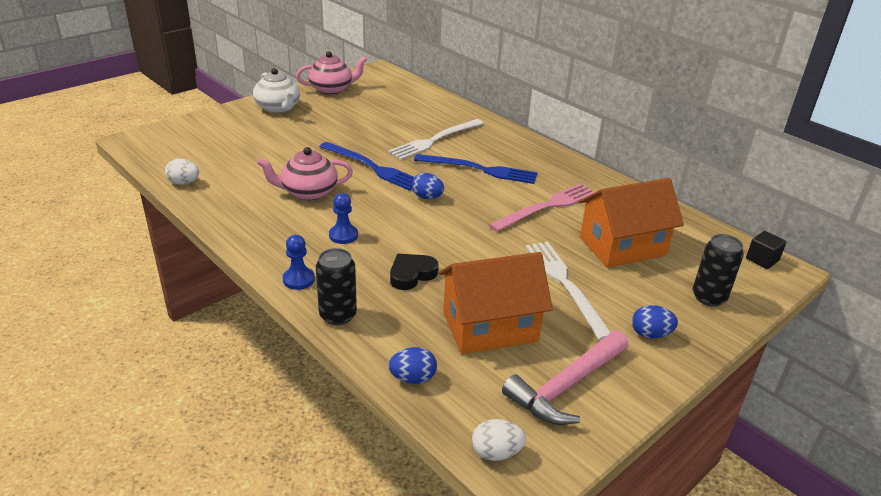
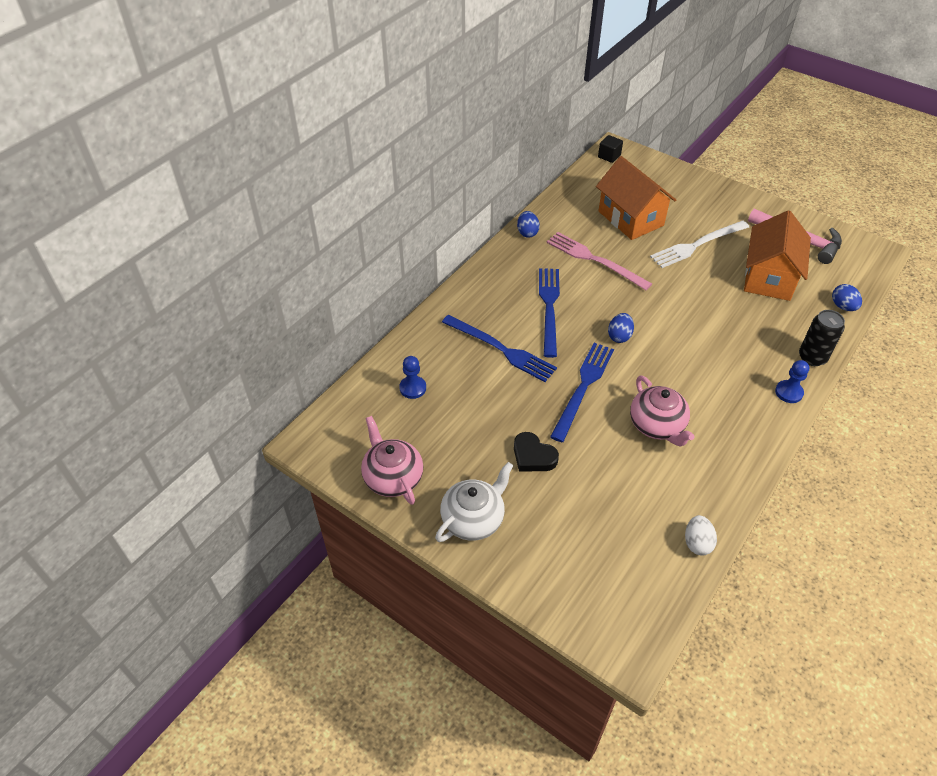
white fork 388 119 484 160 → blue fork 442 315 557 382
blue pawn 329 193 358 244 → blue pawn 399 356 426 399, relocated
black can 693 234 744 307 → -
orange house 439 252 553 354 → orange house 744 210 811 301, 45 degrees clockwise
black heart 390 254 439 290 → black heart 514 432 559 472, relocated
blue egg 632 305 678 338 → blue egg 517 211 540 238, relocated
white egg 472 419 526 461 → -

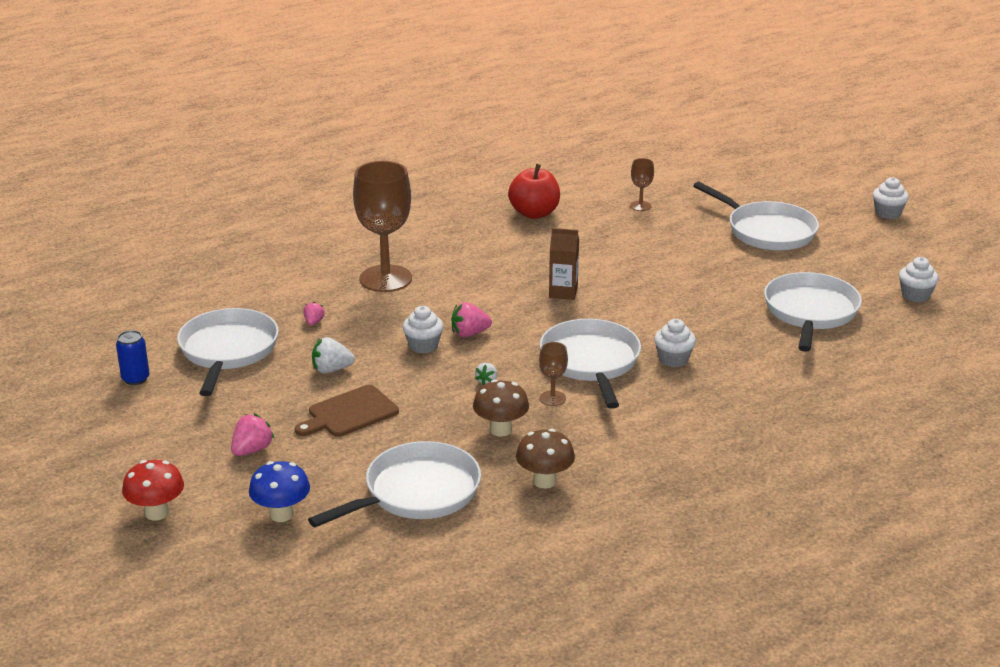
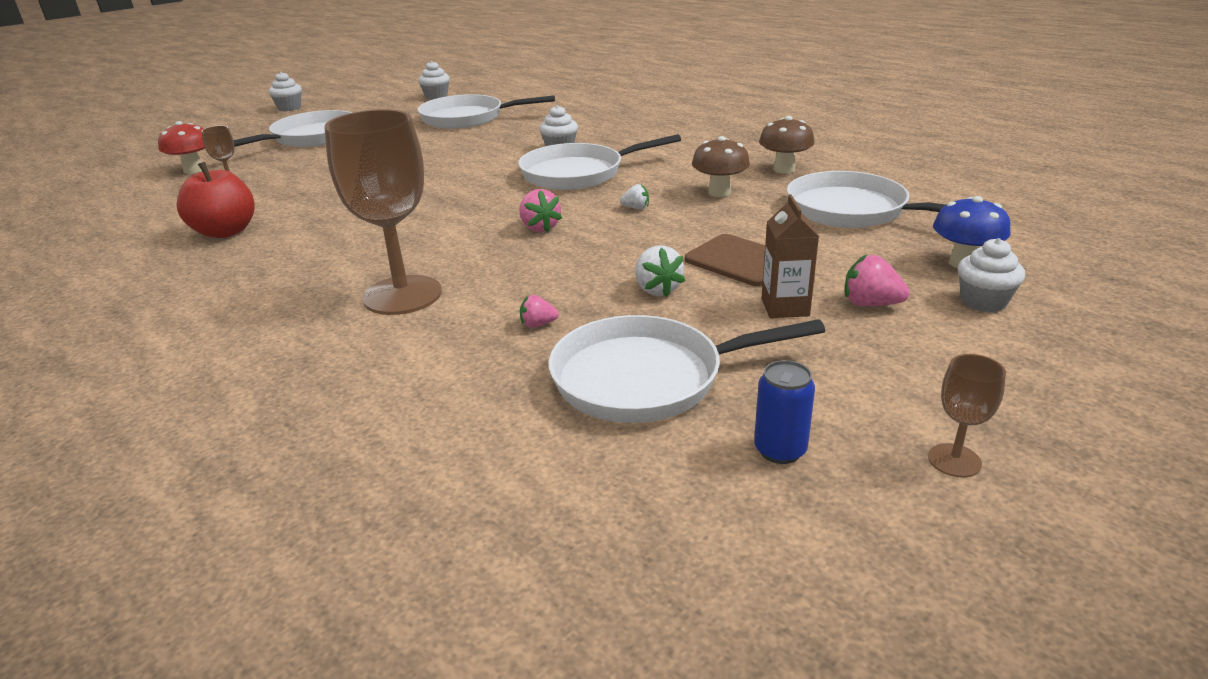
brown carton 549 228 579 300 → brown carton 761 194 819 318, relocated
white cupcake 403 306 444 353 → white cupcake 958 238 1025 312, relocated
brown goblet 539 342 568 406 → brown goblet 928 354 1006 478, relocated
red mushroom 122 460 184 521 → red mushroom 158 121 205 174, relocated

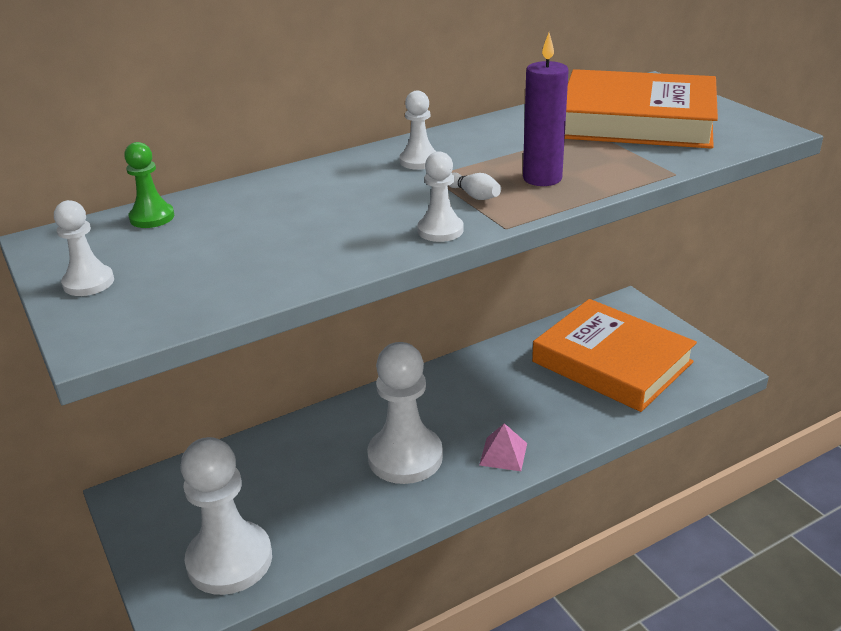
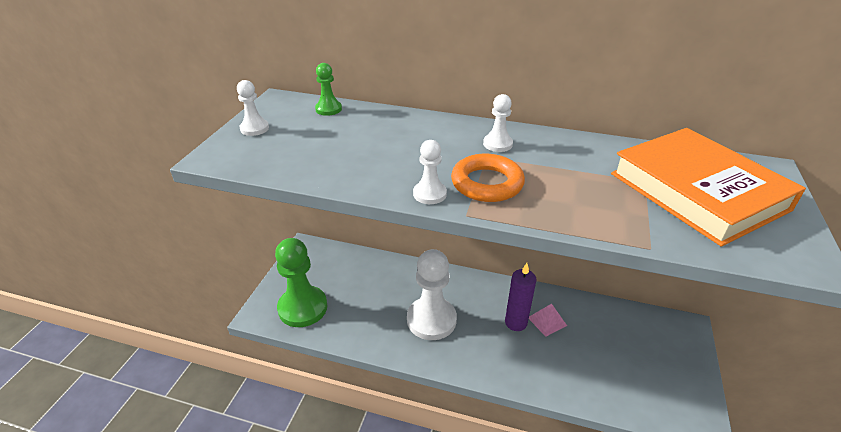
purple candle 523 33 569 186 → purple candle 505 263 537 331, relocated
white bowling pin 448 172 501 200 → orange ring 451 154 525 202
orange book 532 299 697 412 → -
pink pyramid 479 423 527 471 → pink pyramid 529 304 567 337, relocated
white pawn 180 437 272 595 → green pawn 275 238 327 327

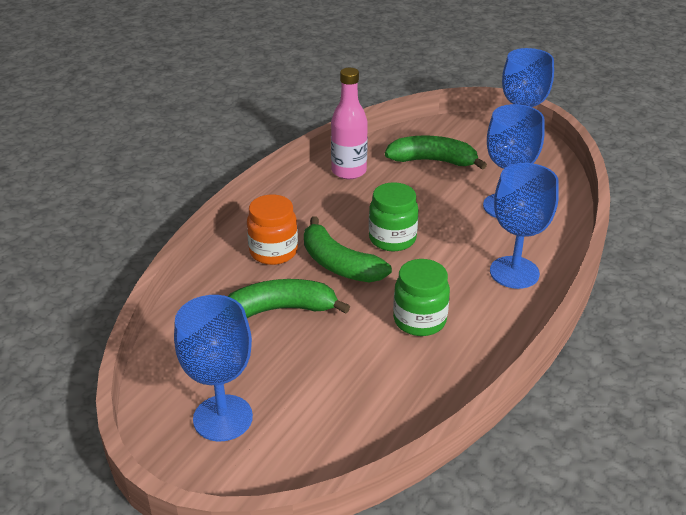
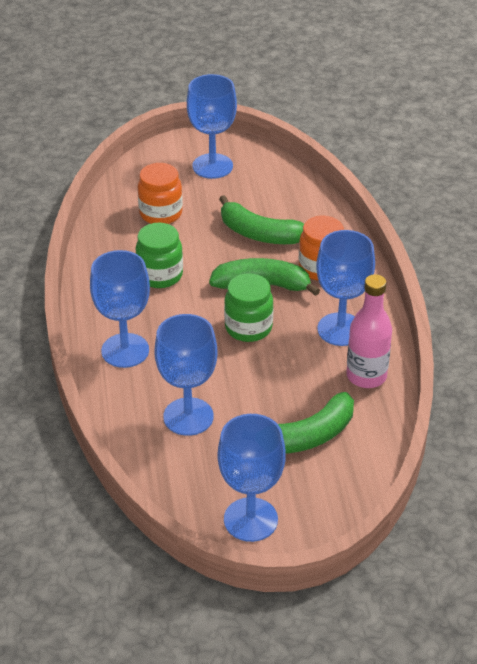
green banana 227 279 350 318 → green banana 219 195 304 244, 75 degrees clockwise
- → orange jar 138 163 183 224
- → blue goblet 316 230 375 346

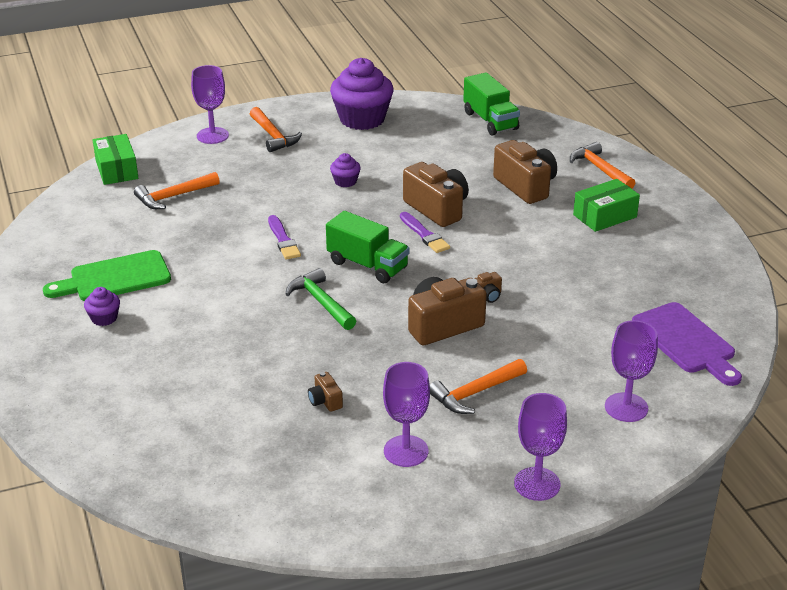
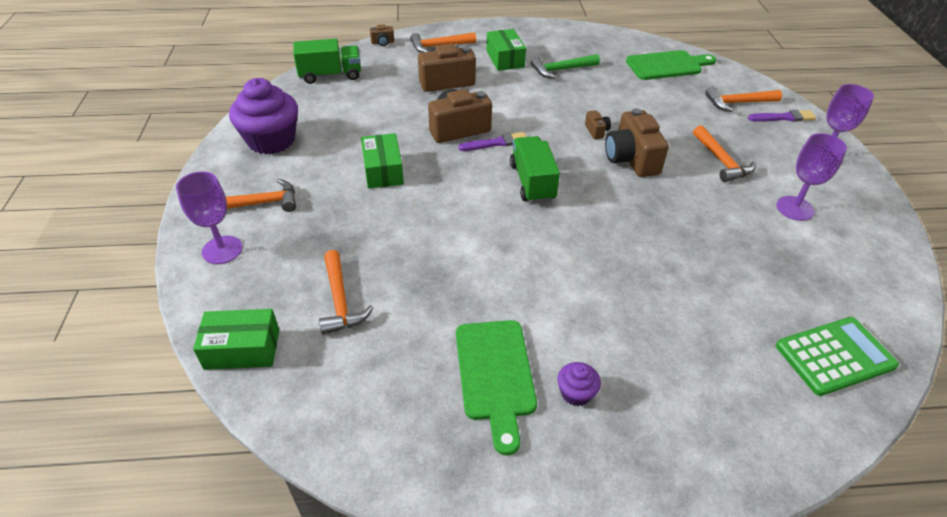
purple cupcake 330 153 361 187 → green box 361 133 404 189
green truck 326 211 410 283 → green truck 510 136 560 203, 60 degrees counterclockwise
purple brush 268 215 301 260 → purple brush 748 110 816 122, relocated
green hammer 285 268 356 330 → green hammer 531 54 600 79, relocated
purple cutting board 632 302 742 386 → green cutting board 626 50 716 80
purple goblet 605 320 658 422 → orange hammer 705 87 782 112
brown camera 308 372 343 412 → brown camera 370 24 394 46, relocated
- → green calculator 776 317 899 396

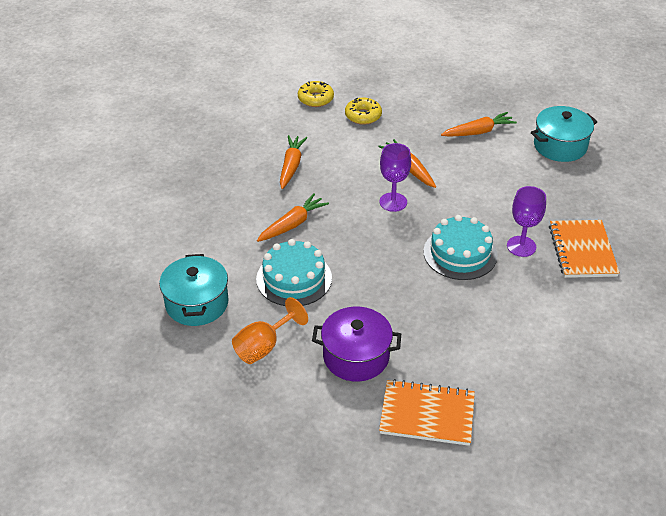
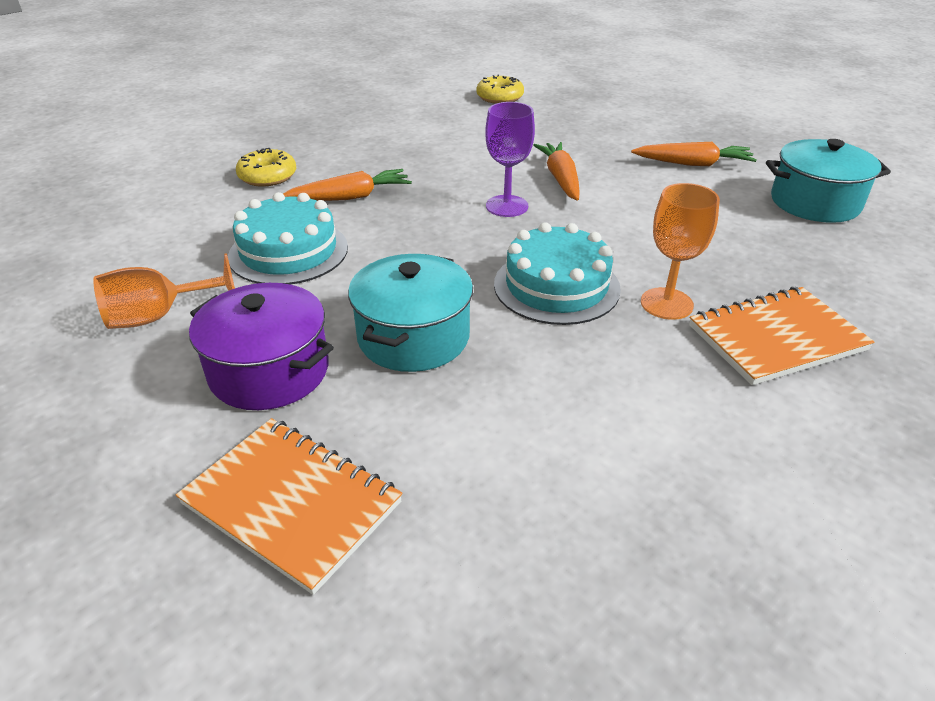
yellow donut 345 98 382 125 → yellow donut 236 148 296 187, relocated
orange carrot 280 135 308 189 → -
purple goblet 507 186 546 257 → orange goblet 641 183 720 320
orange notebook 549 220 620 278 → orange notebook 689 287 874 385, 45 degrees clockwise
turquoise pot 159 254 229 326 → turquoise pot 348 254 473 372, relocated

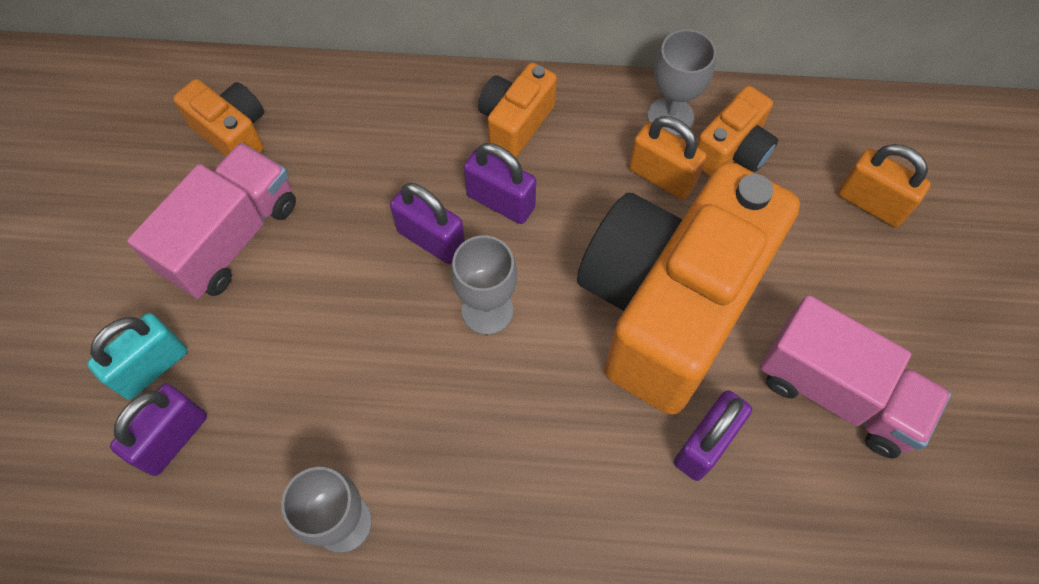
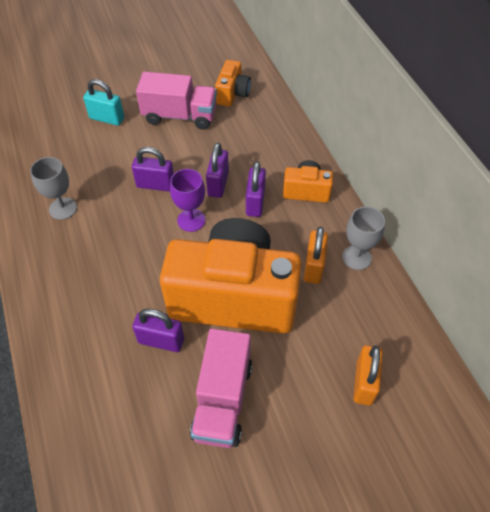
orange camera 697 86 778 176 → -
grey goblet 451 235 517 335 → purple goblet 170 169 205 232
purple padlock 110 384 207 476 → purple padlock 132 147 174 192, relocated

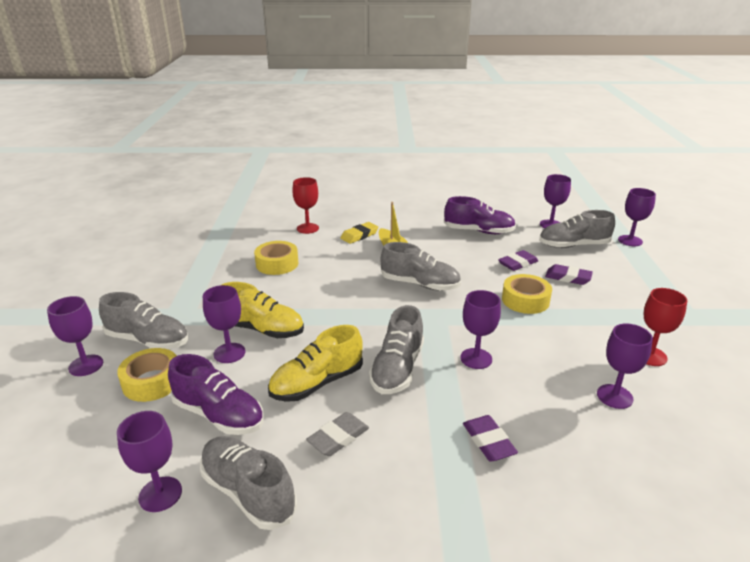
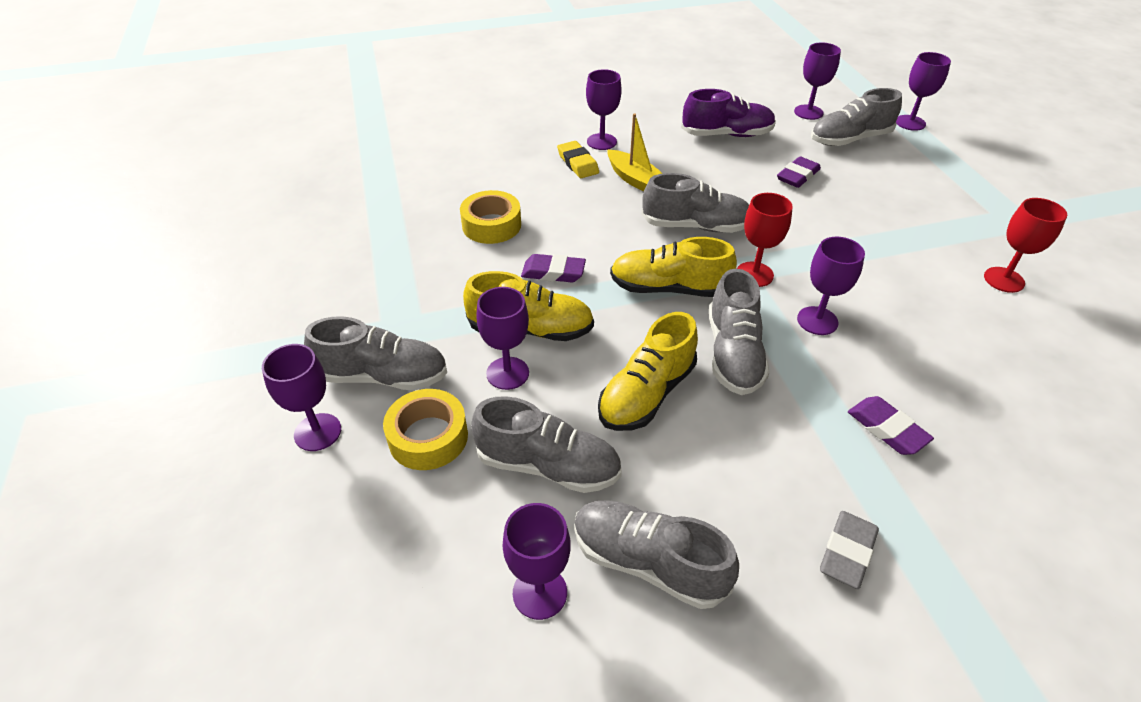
red goblet 293 177 319 234 → red goblet 737 193 793 287, relocated
yellow eraser 341 222 379 244 → yellow eraser 557 141 599 178, 60 degrees counterclockwise
purple eraser 545 264 593 285 → purple eraser 521 254 586 282, relocated
yellow tape 502 274 552 314 → -
purple goblet 597 324 653 409 → purple goblet 586 69 622 150, relocated
purple shoe 168 354 264 435 → grey shoe 471 396 622 493
grey eraser 306 412 369 456 → grey eraser 820 511 879 589, relocated
- → yellow shoe 610 237 737 297

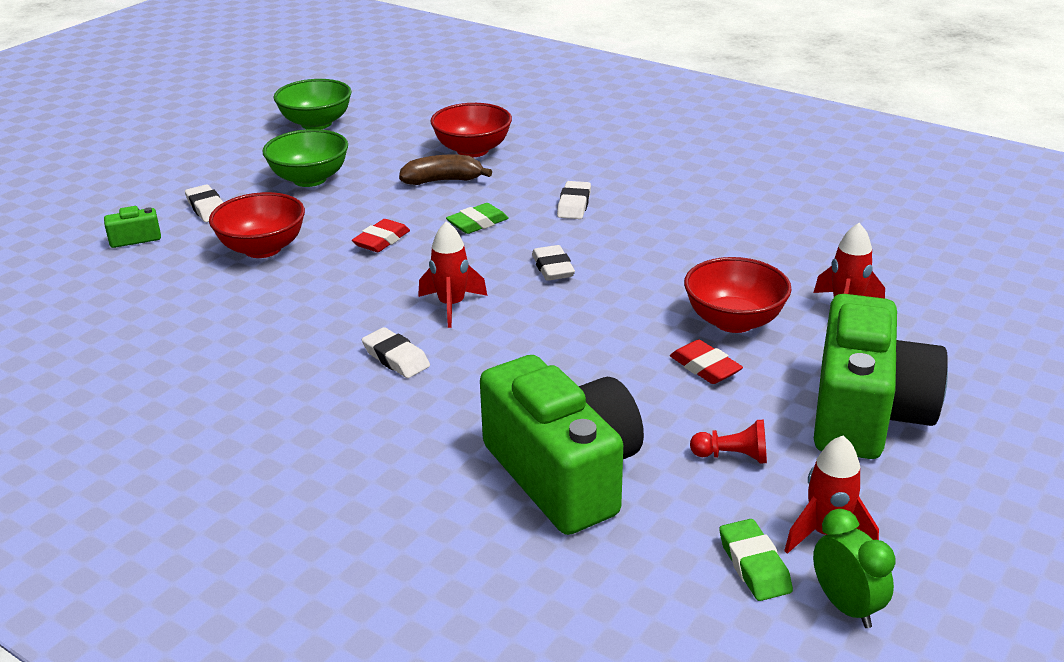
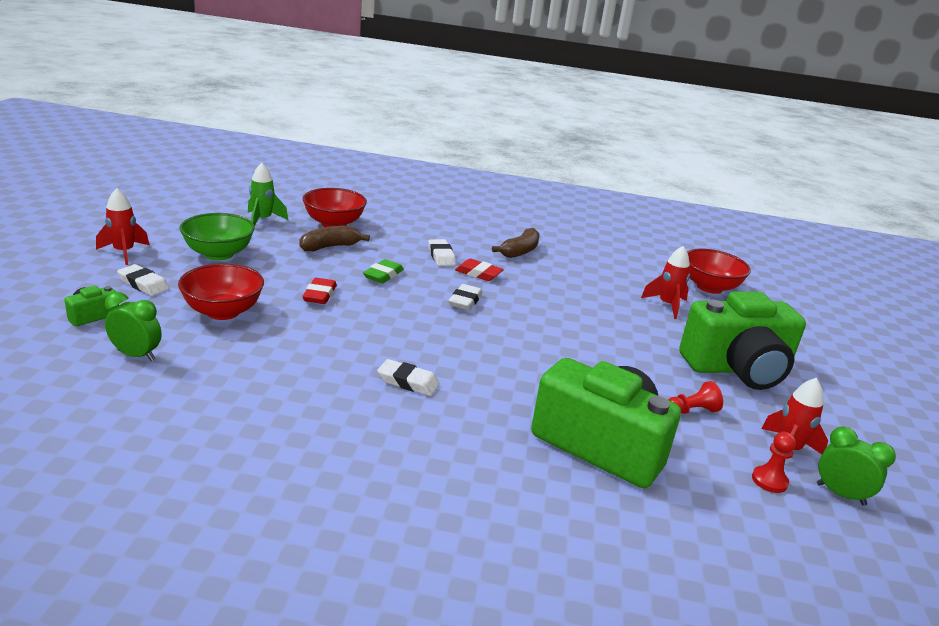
green bowl 273 79 352 129 → -
red rocket 418 221 487 328 → red rocket 96 188 149 265, relocated
white eraser 532 245 575 281 → white eraser 448 284 483 310, 60 degrees clockwise
red bowl 684 257 792 333 → red bowl 687 248 751 294, relocated
green camera 814 294 948 459 → green camera 679 291 806 390, 90 degrees clockwise
red eraser 670 340 743 384 → red eraser 455 259 504 281, relocated
green eraser 719 519 793 601 → red pawn 752 432 796 493
- → green rocket 248 163 288 227
- → brown banana 492 228 540 258
- → green clock 105 292 162 361

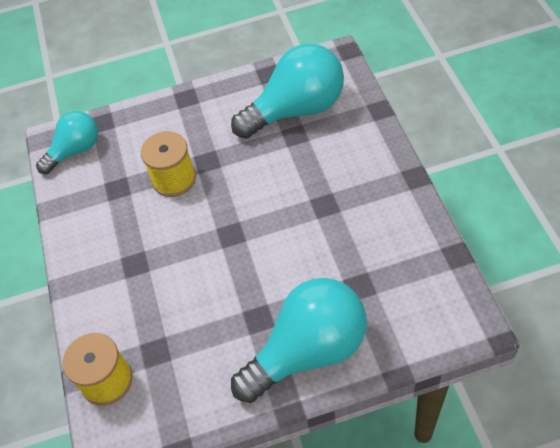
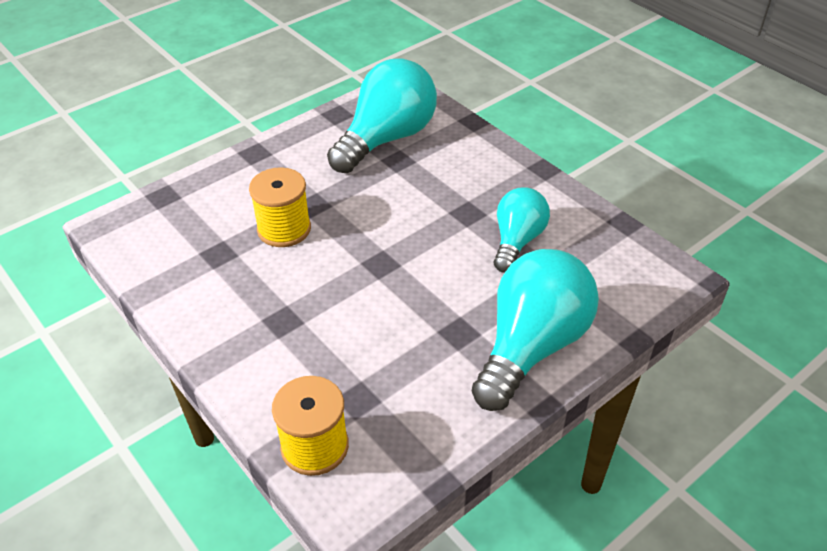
turquoise light bulb 36 111 98 174 → turquoise light bulb 494 187 550 273, relocated

